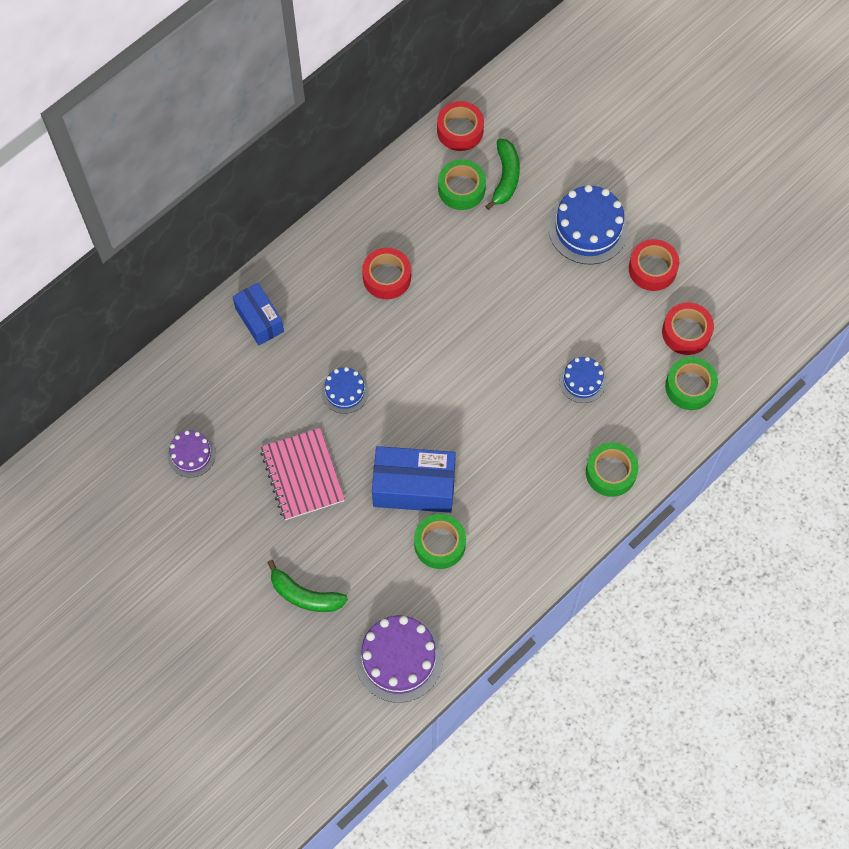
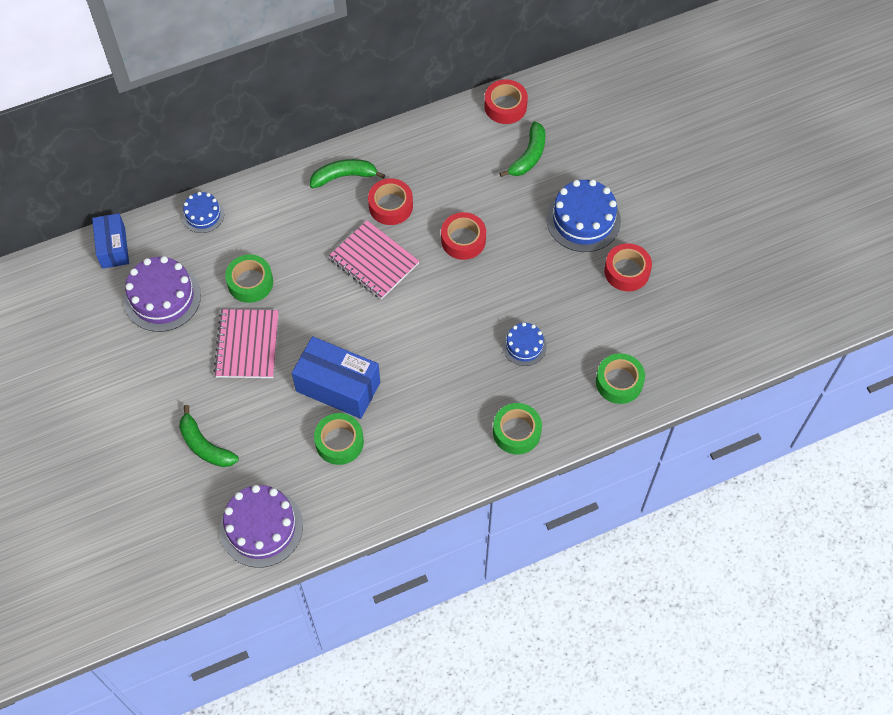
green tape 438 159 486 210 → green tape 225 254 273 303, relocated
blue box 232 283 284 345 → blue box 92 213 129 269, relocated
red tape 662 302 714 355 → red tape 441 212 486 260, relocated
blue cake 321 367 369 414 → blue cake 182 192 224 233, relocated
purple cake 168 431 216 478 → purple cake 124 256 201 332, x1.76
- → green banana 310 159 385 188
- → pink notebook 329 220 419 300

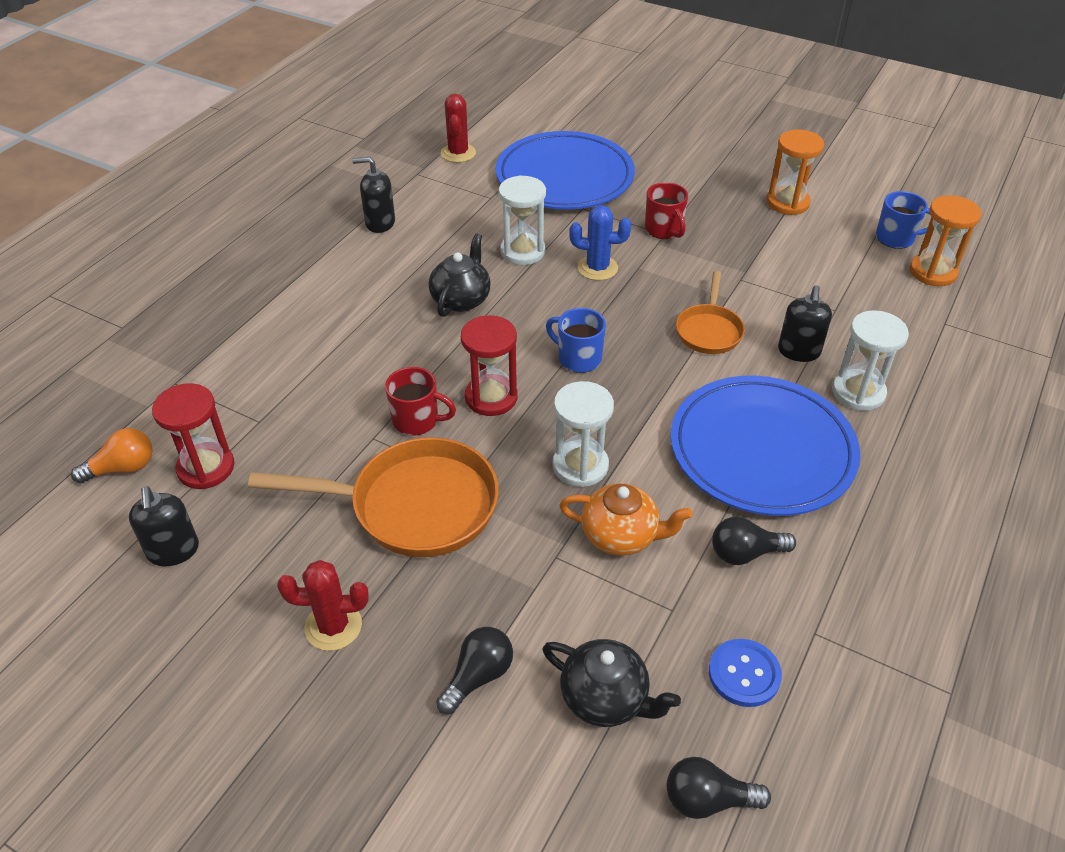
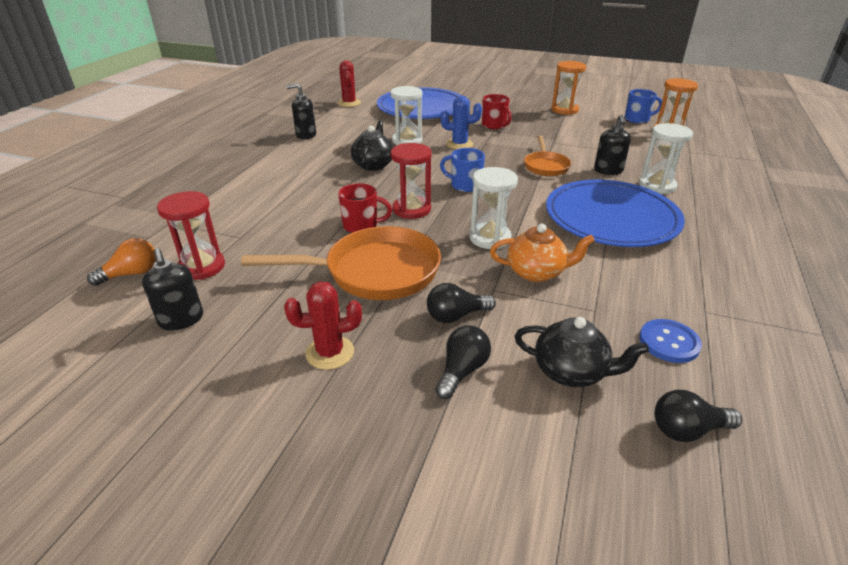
black light bulb 712 517 796 565 → black light bulb 427 283 496 323, relocated

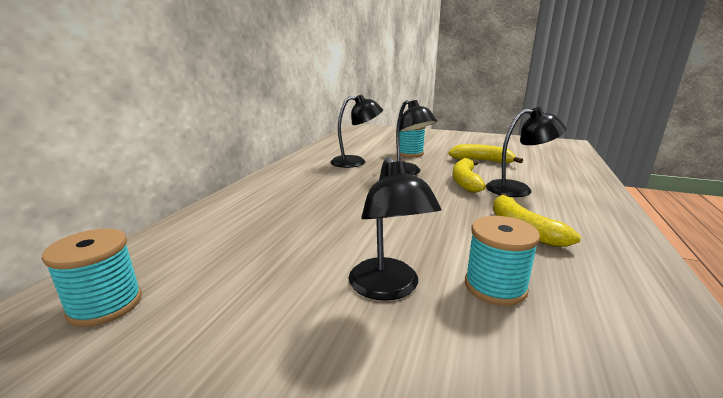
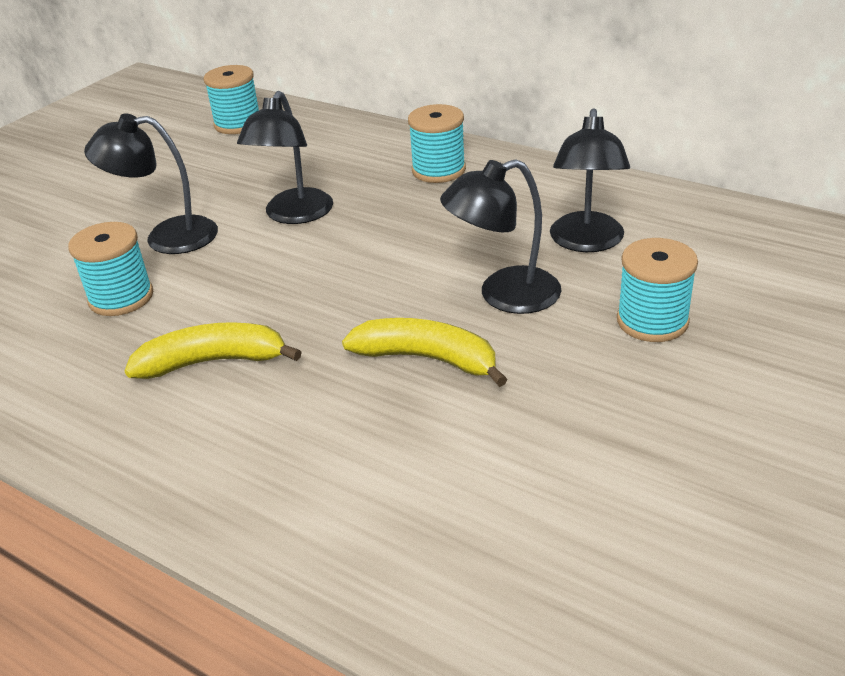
black lamp 486 107 566 197 → black lamp 237 91 333 224, relocated
yellow banana 448 144 523 163 → -
- → turquoise spool 408 104 466 183

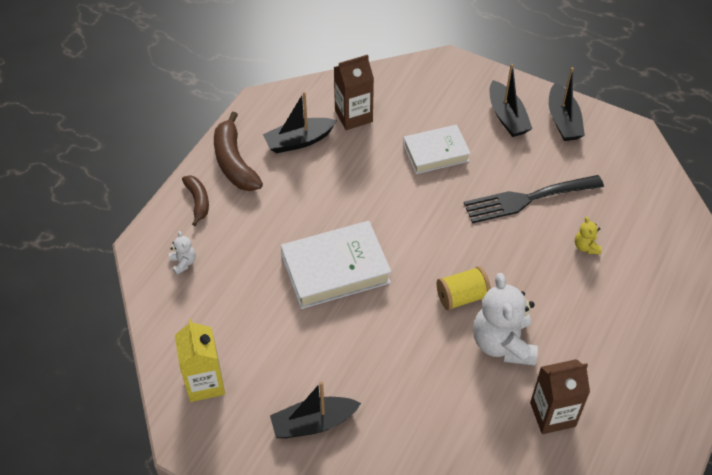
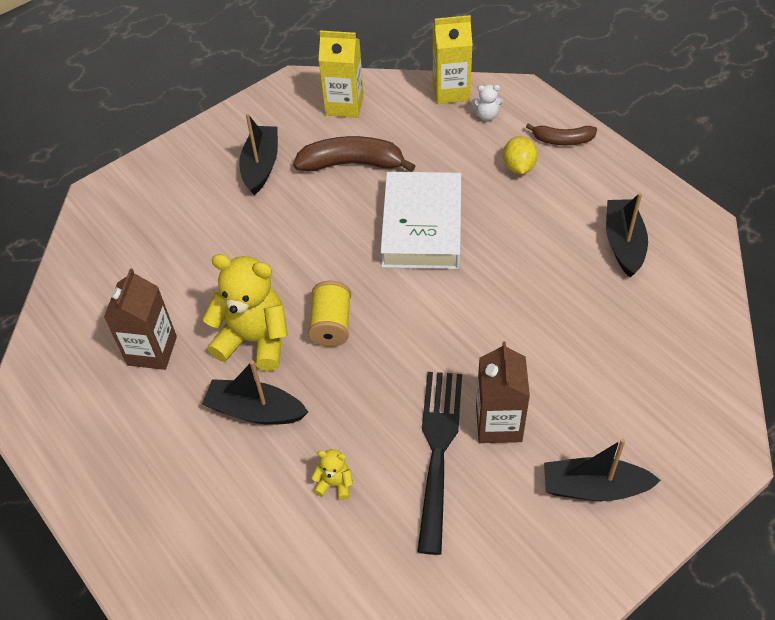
brown carton 334 55 374 130 → brown carton 476 341 530 443, relocated
black boat 549 67 585 141 → black boat 202 361 308 425, relocated
brown banana 214 112 263 191 → brown banana 293 136 415 172, relocated
white book 403 124 471 174 → -
white teddy bear 473 273 538 366 → yellow teddy bear 203 254 288 371
- → yellow carton 433 15 473 104
- → yellow lemon 503 136 538 174

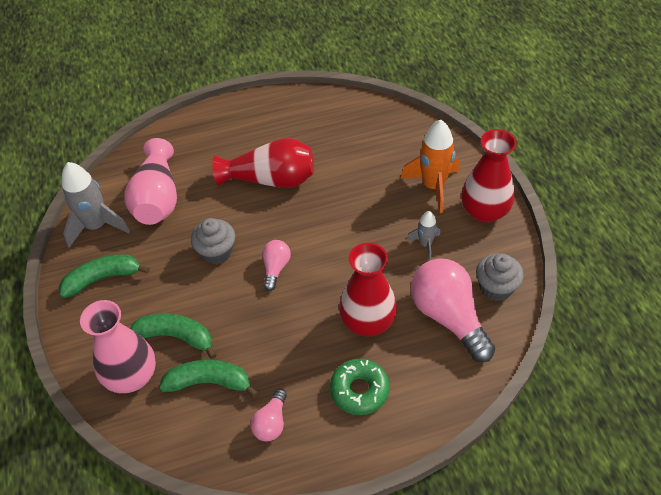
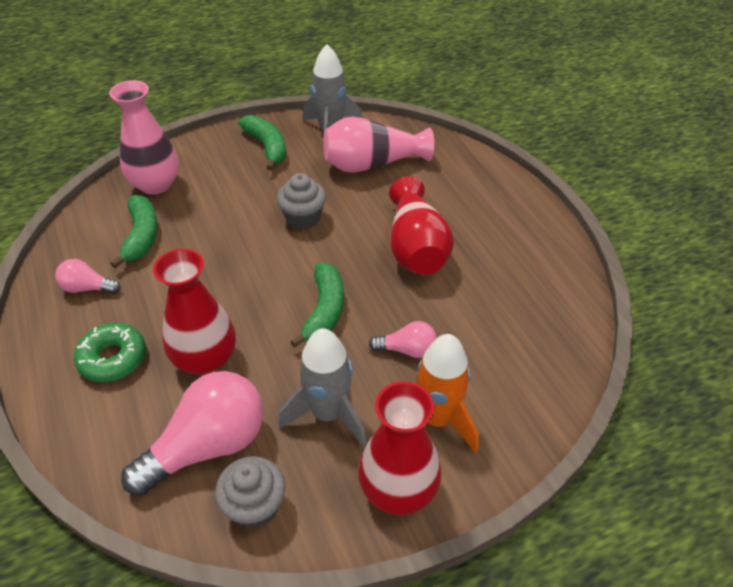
grey rocket 407 211 440 260 → grey rocket 278 328 367 447, x1.85
pink light bulb 262 240 291 291 → pink light bulb 369 321 437 358, relocated
green banana 130 314 216 359 → green banana 290 263 344 348, relocated

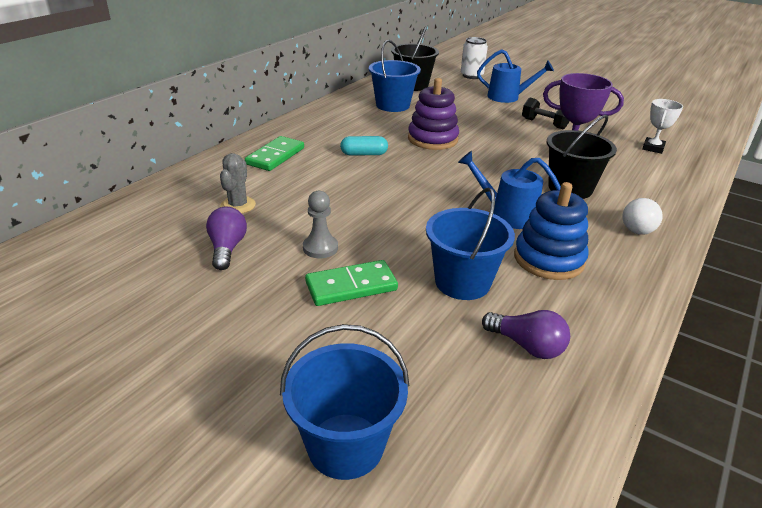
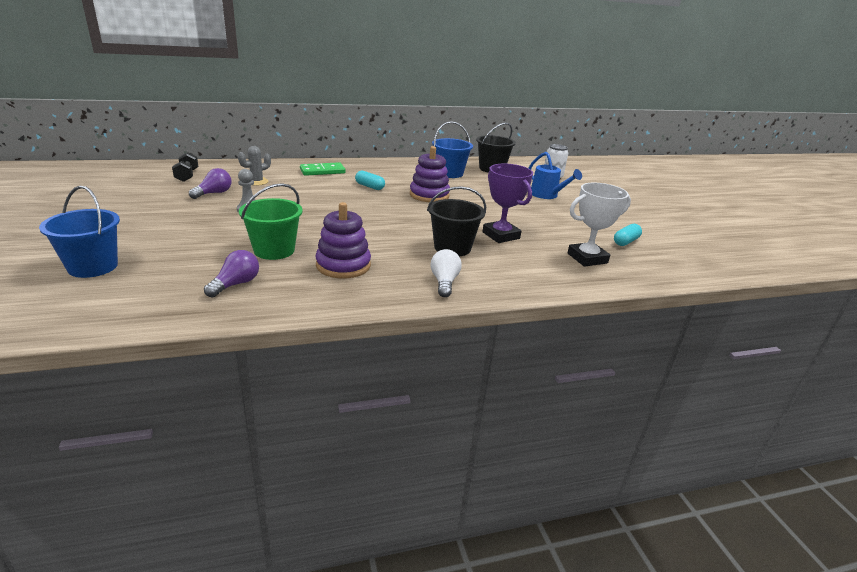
black dumbbell 522 98 570 129 → black dumbbell 172 152 198 182, relocated
white trophy 642 99 683 154 → white trophy 568 183 631 267, x1.60
blue watering can 458 151 561 229 → -
blue stacking toy 514 182 589 280 → purple stacking toy 315 202 371 279
blue bucket 426 187 515 300 → green bucket 239 183 303 260
white light bulb 622 198 663 235 → white light bulb 430 249 462 297, 105 degrees clockwise
green domino 305 260 398 306 → -
purple light bulb 482 310 570 359 → purple light bulb 204 250 259 298, 135 degrees counterclockwise
- → turquoise capsule 614 224 642 246

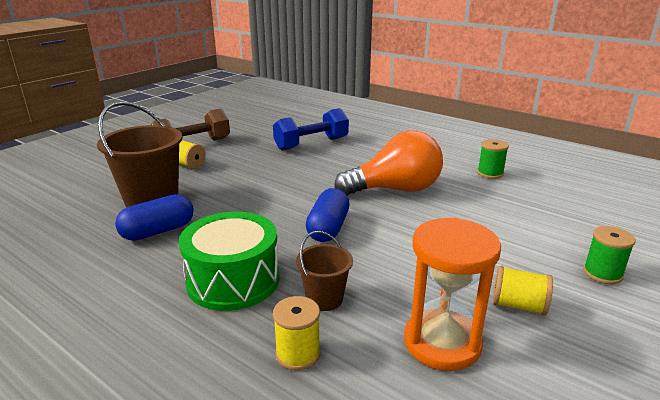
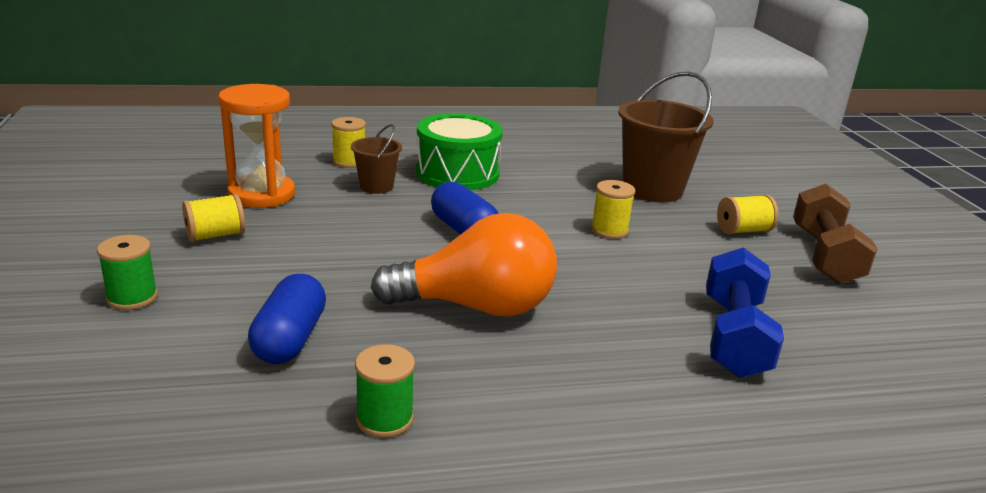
orange light bulb 334 131 443 196 → orange light bulb 371 213 557 317, 120 degrees counterclockwise
blue capsule 115 194 194 241 → blue capsule 248 274 326 364, relocated
- → yellow spool 591 180 635 239

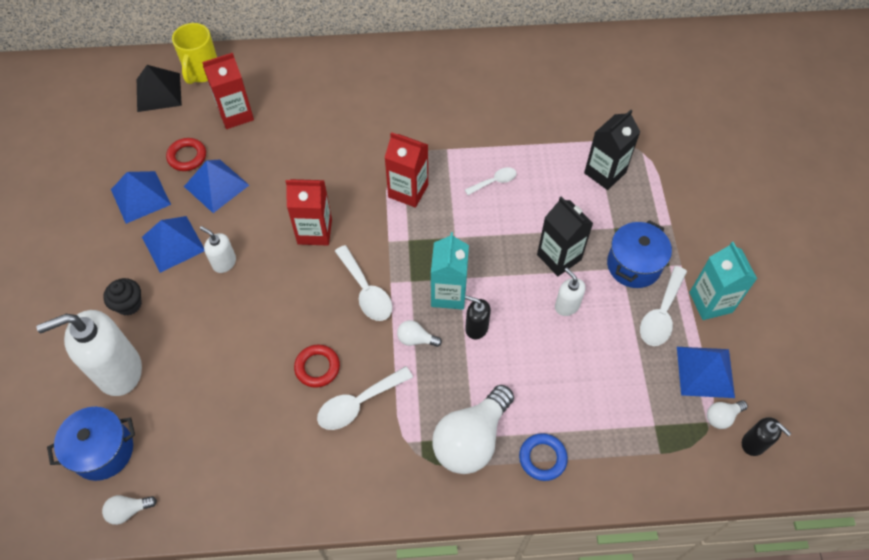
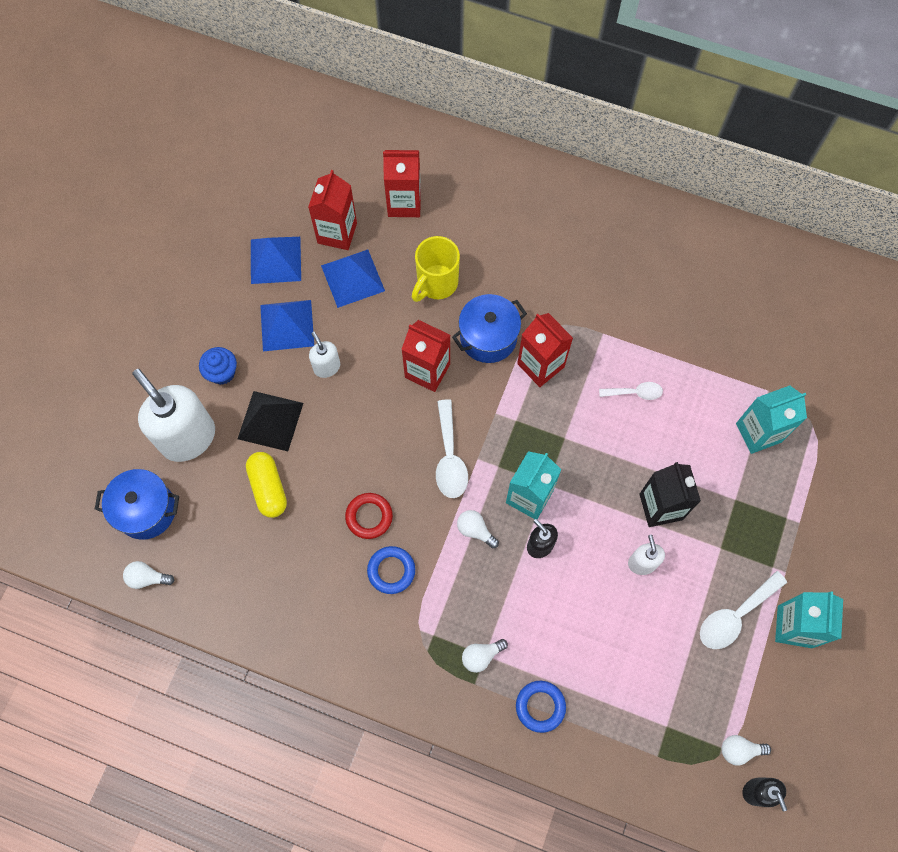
yellow mug 172 23 217 84 → yellow mug 412 236 460 302, relocated
black pyramid 137 65 182 112 → black pyramid 238 391 303 451, relocated
black carton 584 110 640 190 → turquoise carton 736 385 807 454
red ring 166 138 206 171 → red carton 308 170 357 250
blue pot 607 220 672 288 → blue pot 452 294 527 363, relocated
black cupcake 103 278 142 315 → blue cupcake 199 347 237 385
white soap dispenser 36 310 142 396 → white soap dispenser 132 369 215 462, 45 degrees clockwise
blue pyramid 677 347 735 398 → -
white spoon 317 366 413 430 → blue ring 367 546 415 594
white light bulb 432 385 514 474 → white light bulb 462 639 508 673, x0.44
- → yellow capsule 246 452 287 518

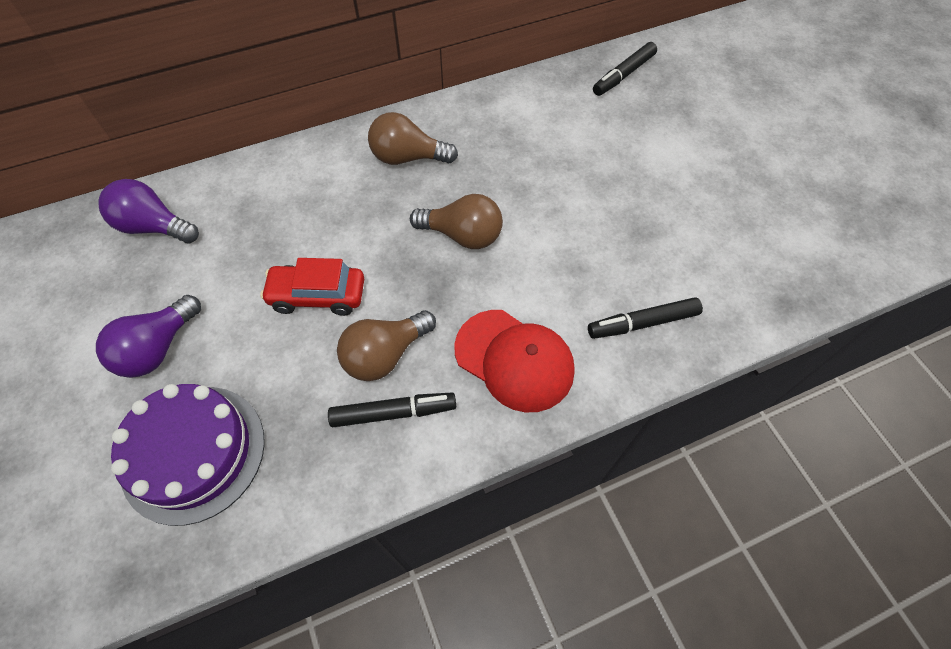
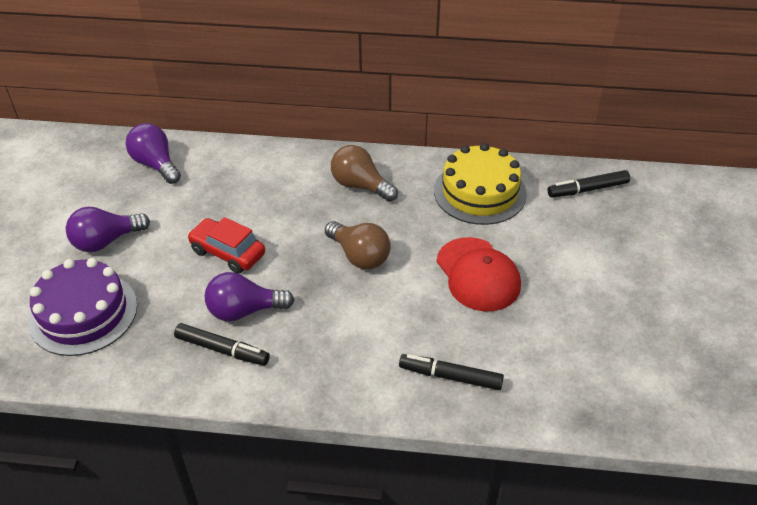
brown light bulb 337 310 436 381 → purple light bulb 205 272 294 322
red cap 454 310 575 412 → red cap 436 237 521 311, relocated
- → yellow cake 434 143 527 225

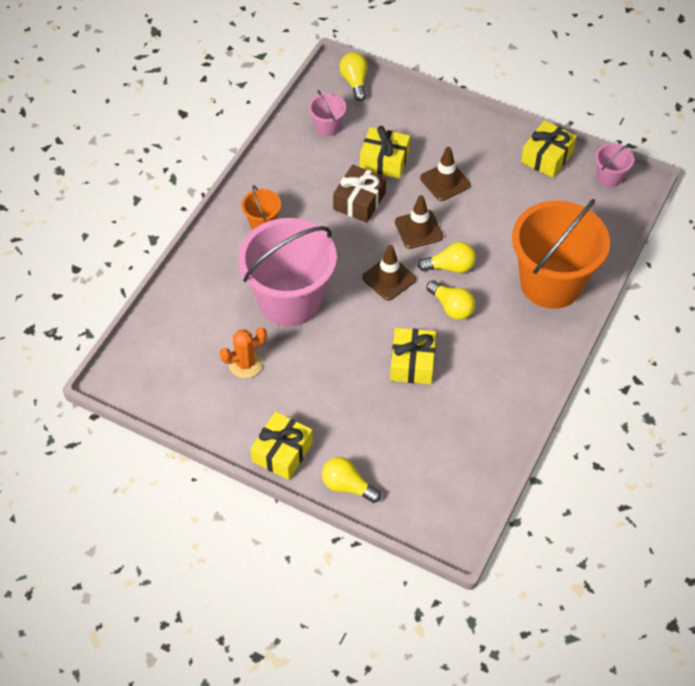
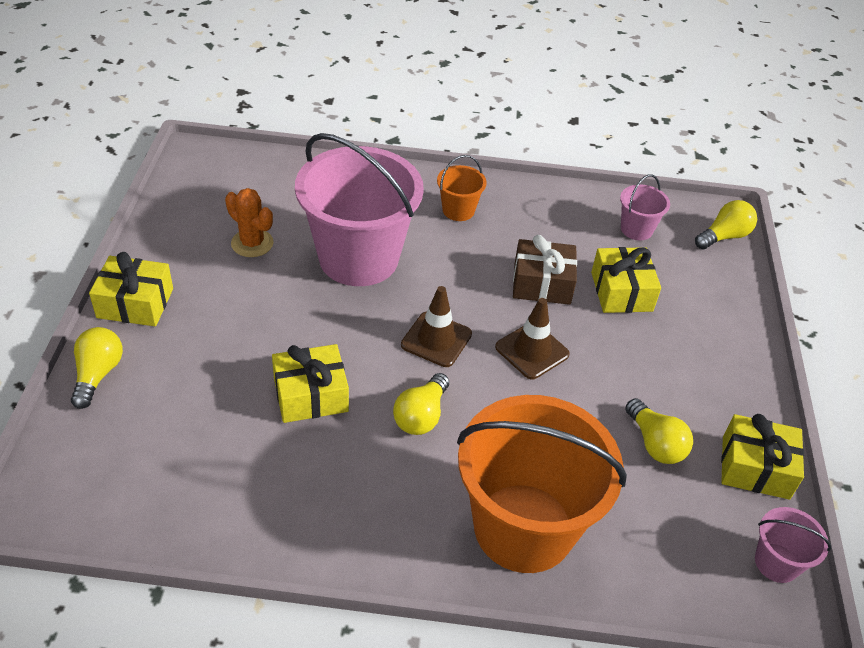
brown traffic cone 420 147 471 201 → -
yellow light bulb 418 242 476 273 → yellow light bulb 625 398 693 464, relocated

